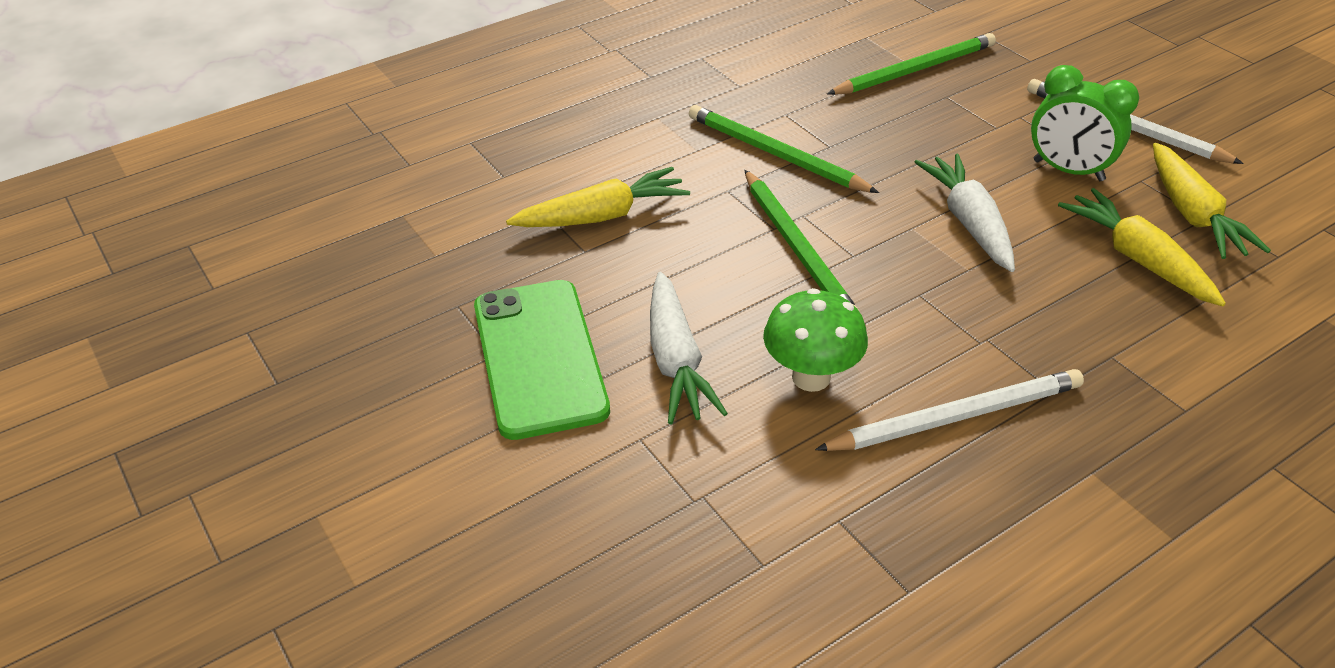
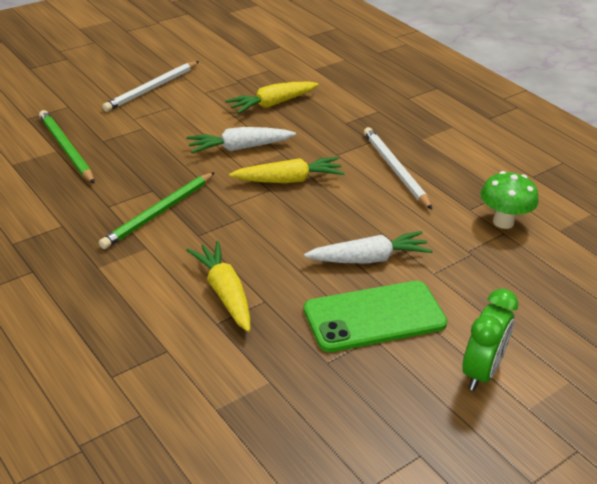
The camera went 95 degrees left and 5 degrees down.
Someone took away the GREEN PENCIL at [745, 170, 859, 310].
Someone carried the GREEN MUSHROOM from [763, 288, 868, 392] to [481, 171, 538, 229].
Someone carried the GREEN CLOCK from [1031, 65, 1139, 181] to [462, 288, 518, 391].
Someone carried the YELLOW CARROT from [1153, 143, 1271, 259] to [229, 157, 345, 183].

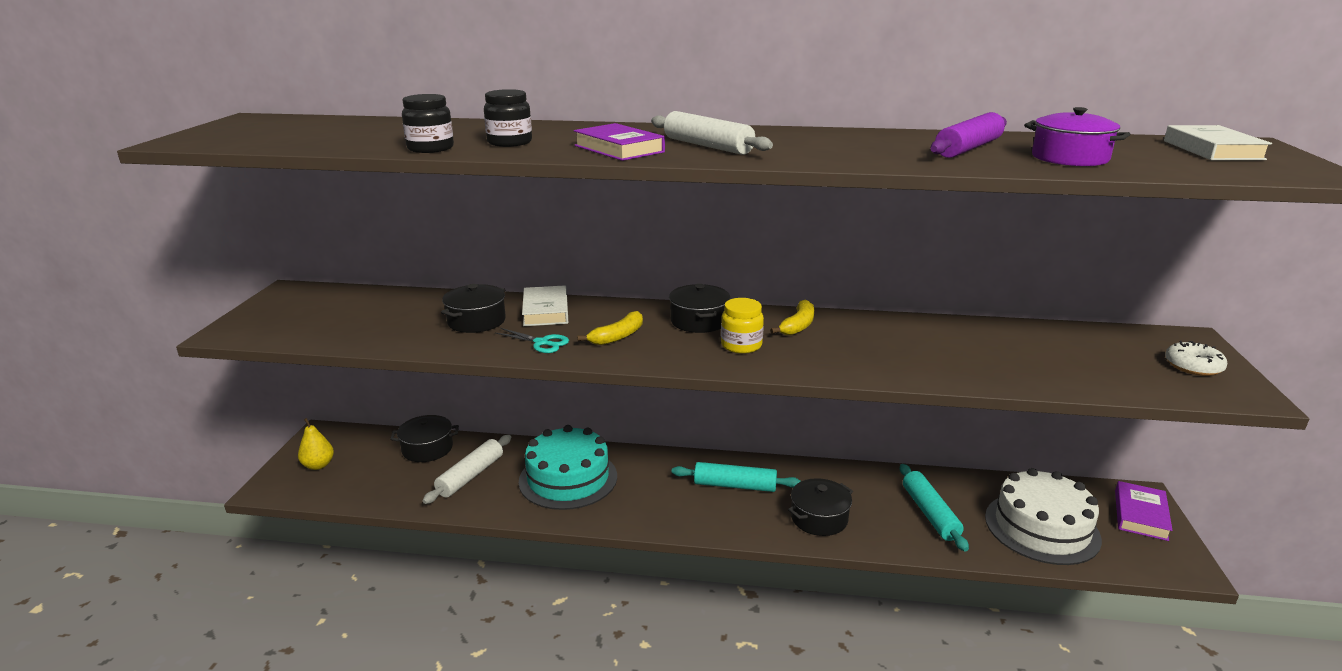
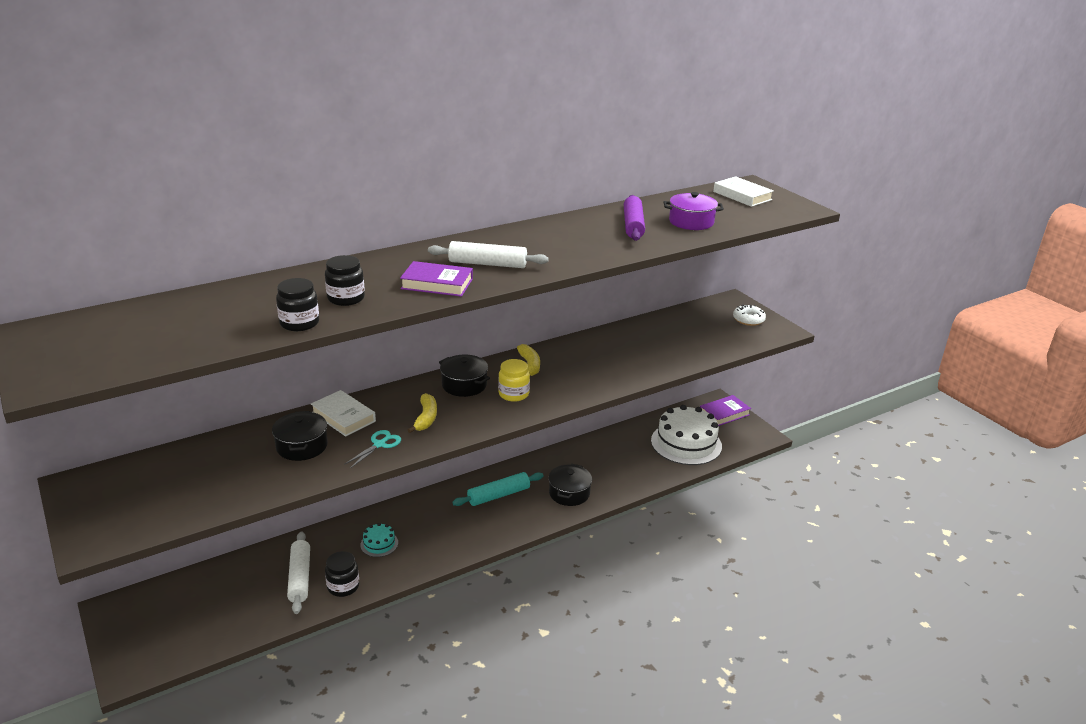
The camera went 40 degrees left and 5 degrees up.
Someone took away the YELLOW PEAR at [298, 418, 334, 470].
Someone took away the BLACK POT at [390, 415, 459, 462].
Someone took away the TURQUOISE ROLLING PIN at [900, 464, 969, 552].
Someone put down the BLACK JAR at [325, 551, 359, 597].
Someone rotated the TURQUOISE SCISSORS at [495, 328, 569, 353] by 45 degrees counterclockwise.
Someone rotated the PURPLE BOOK at [1115, 481, 1173, 541] by 75 degrees clockwise.
Someone scaled the TURQUOISE CAKE at [519, 425, 617, 510] by 0.45.

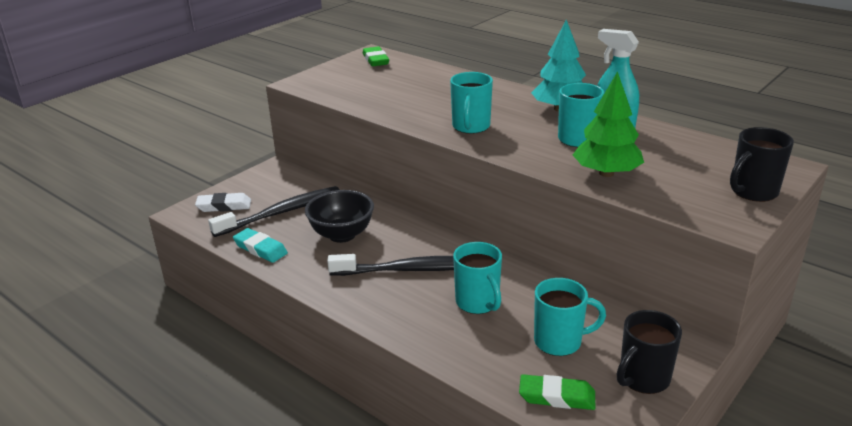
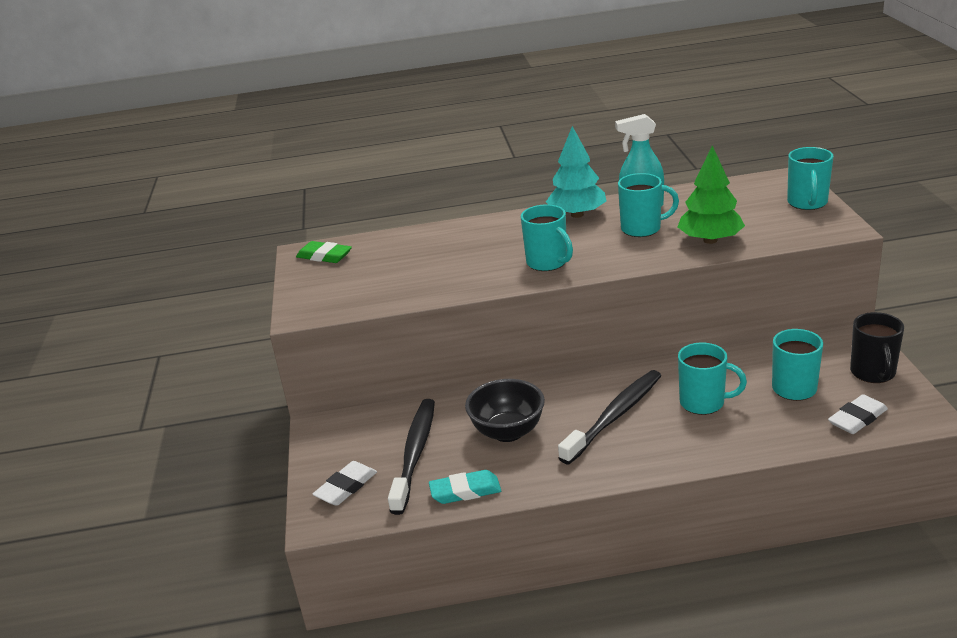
The camera went 45 degrees left and 0 degrees up.
Someone repainted the GREEN ERASER at [519, 374, 595, 410], which became the WHITE ERASER at [828, 394, 888, 434].
Someone repainted the BLACK MUG at [730, 127, 794, 202], which became the TURQUOISE MUG at [787, 147, 833, 210].

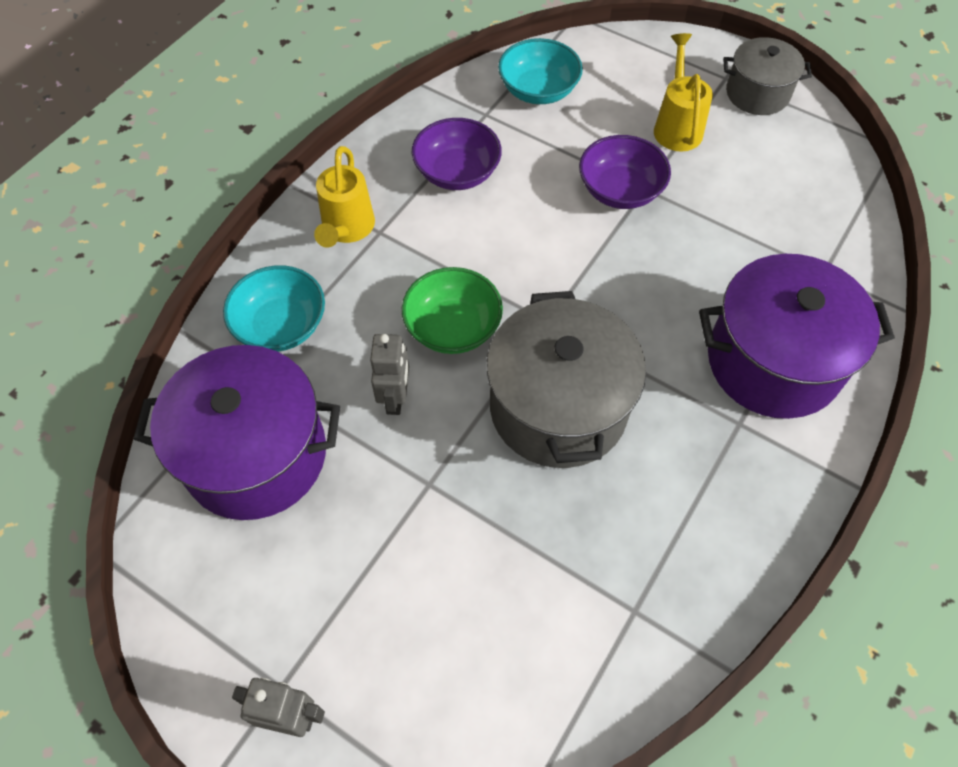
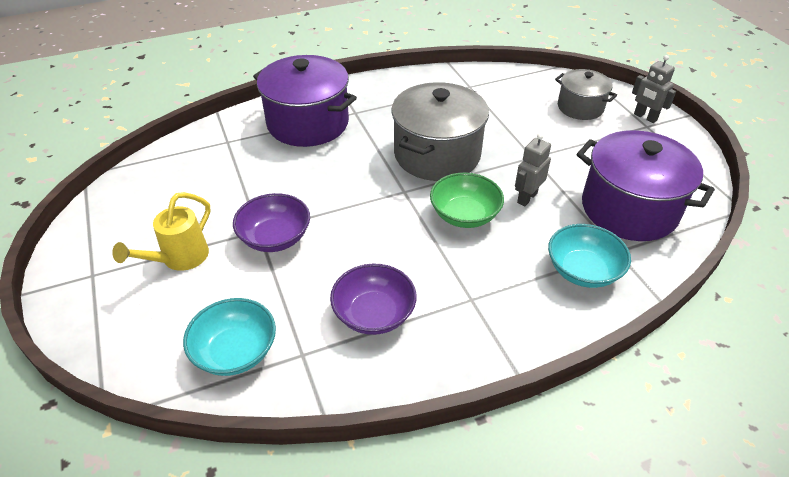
The camera went 145 degrees left and 15 degrees down.
Someone took away the YELLOW WATERING CAN at [314, 146, 375, 248].
Someone carried the GREY POT from [723, 37, 812, 115] to [555, 69, 617, 120].

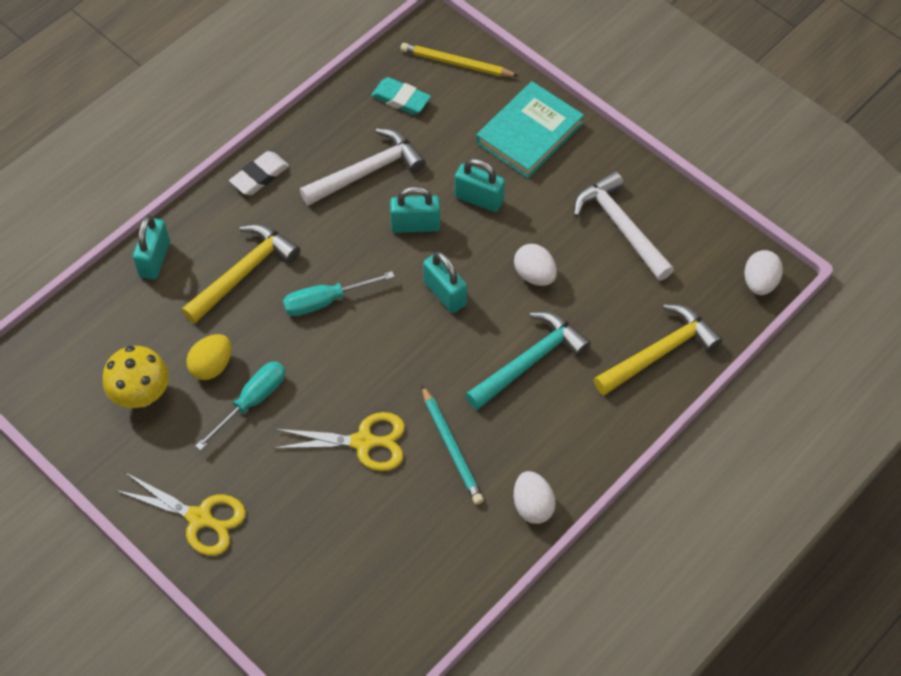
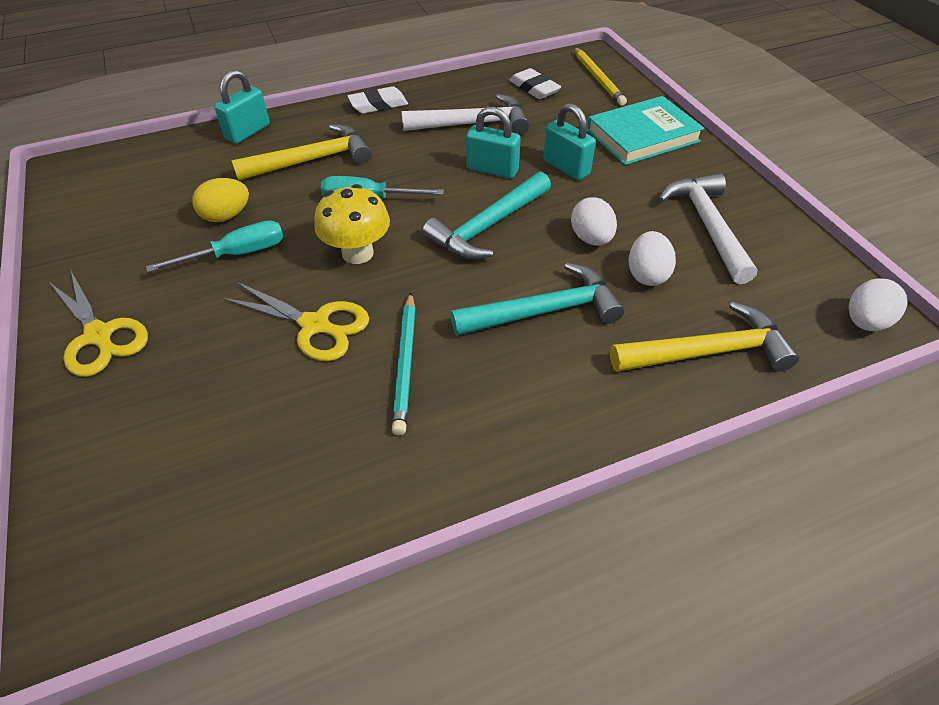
The camera went 25 degrees right and 10 degrees down.
Someone carried the YELLOW MUSHROOM from [103, 346, 169, 408] to [314, 184, 390, 264].
Someone carried the WHITE EGG from [514, 471, 556, 524] to [629, 231, 676, 286].
Someone swapped the TURQUOISE PADLOCK at [423, 252, 467, 313] for the TURQUOISE HAMMER at [422, 172, 551, 260].
Someone repainted the TURQUOISE ERASER at [371, 77, 431, 115], which became the WHITE ERASER at [509, 68, 561, 99].
Someone rotated the YELLOW PENCIL at [401, 43, 518, 77] by 150 degrees counterclockwise.

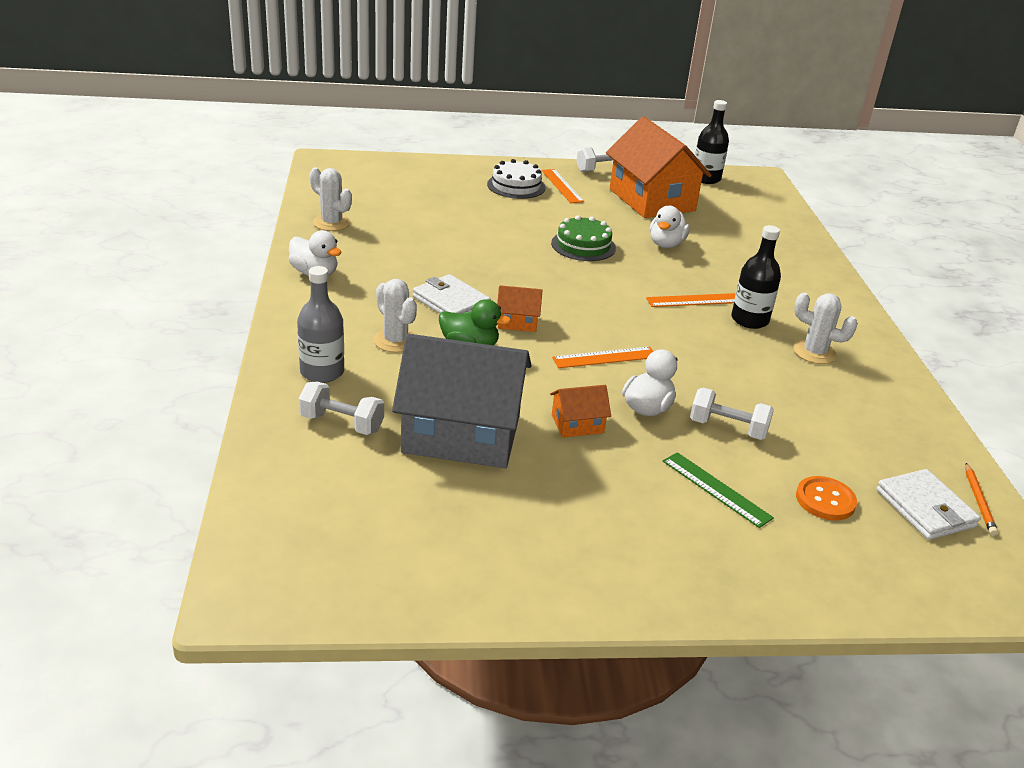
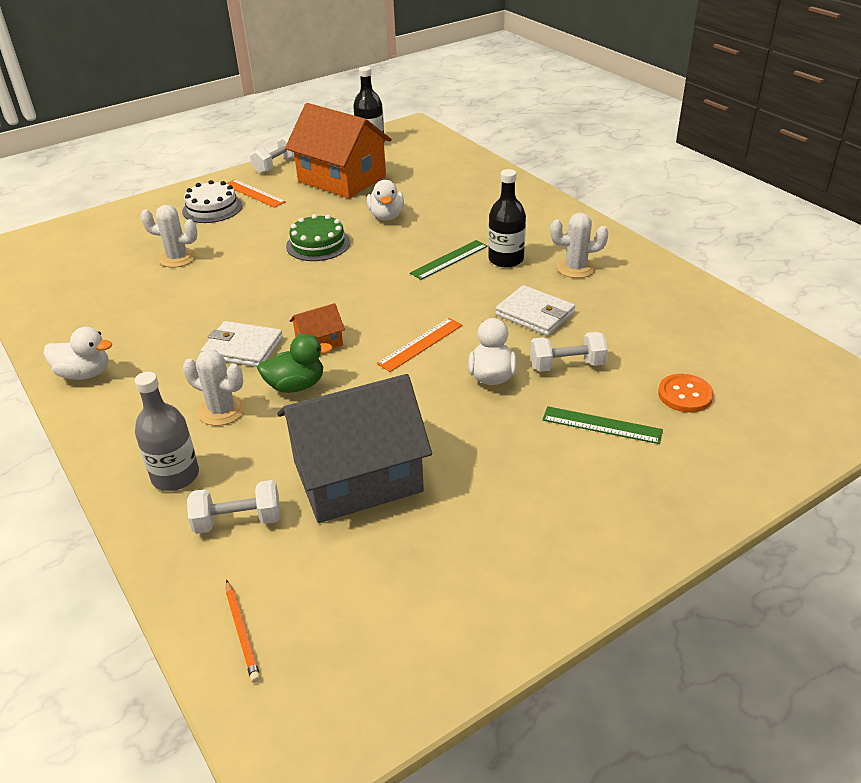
The camera went 25 degrees left and 5 degrees up.
Someone took away the ORANGE HOUSE at [550, 385, 611, 438].
Someone carried the WHITE CACTUS from [310, 167, 352, 231] to [141, 205, 198, 268].
Someone carried the WHITE WALLET from [876, 469, 981, 540] to [495, 285, 575, 336].
Someone carried the ORANGE PENCIL from [965, 463, 998, 536] to [226, 580, 261, 683].
Someone repainted the ORANGE RULER at [646, 293, 736, 307], which became the GREEN RULER at [410, 240, 488, 280].

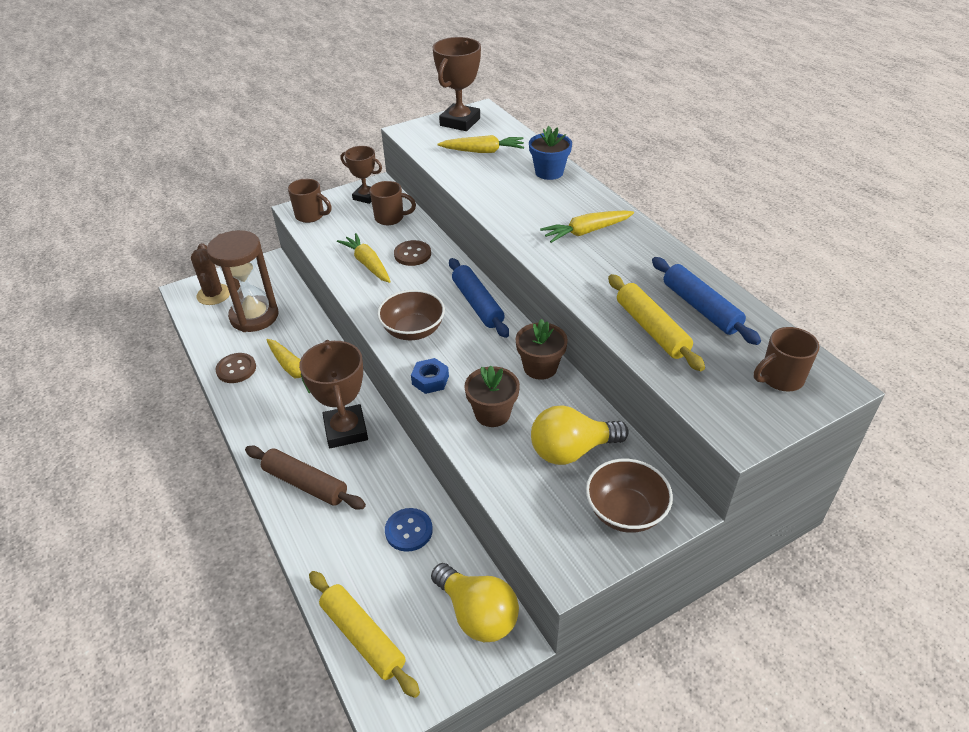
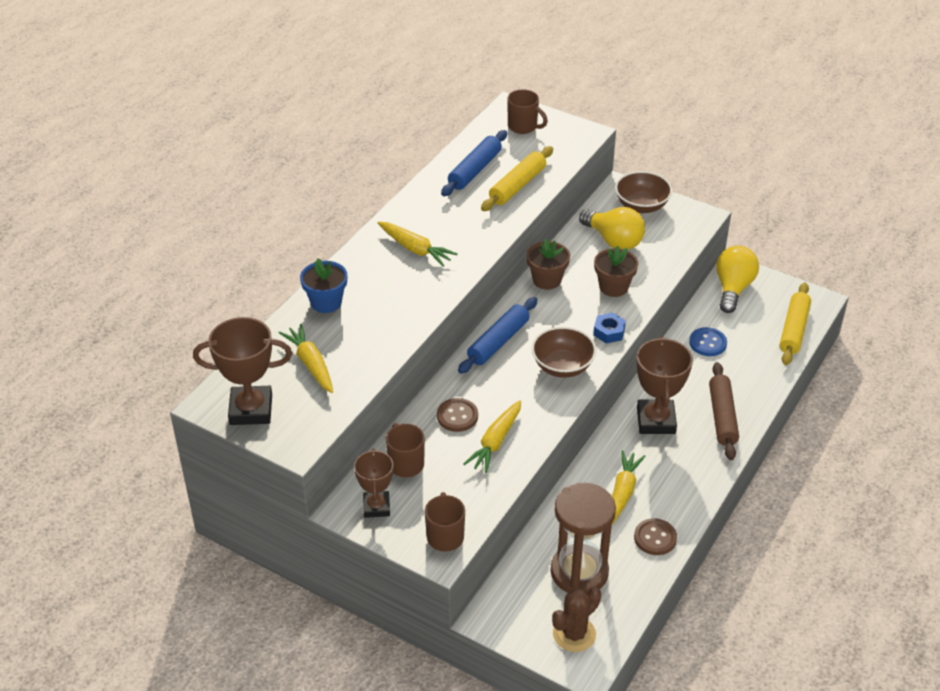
The camera went 120 degrees left and 0 degrees up.
Someone rotated the BROWN TROPHY at [299, 340, 368, 448] by 45 degrees counterclockwise.

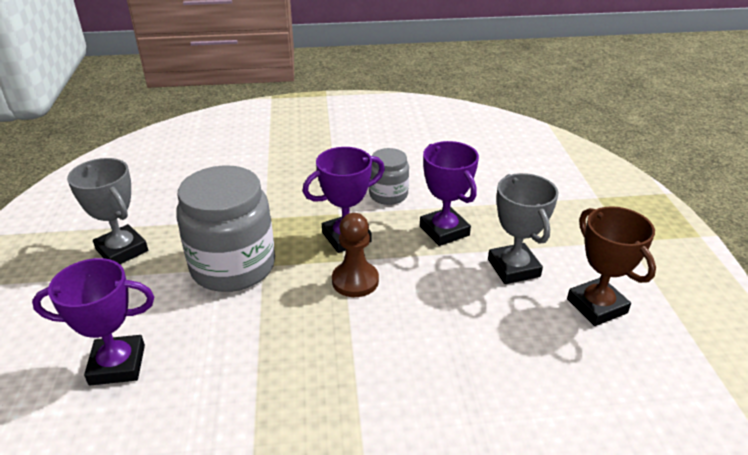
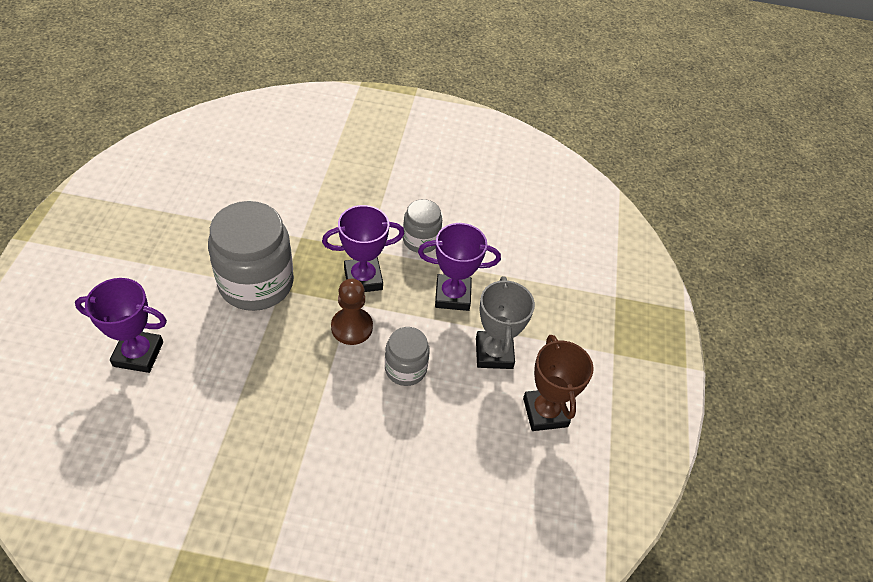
The camera went 10 degrees right and 15 degrees up.
Someone took away the GREY TROPHY at [67, 158, 148, 264].
Someone put down the GREY JAR at [385, 327, 430, 386].
Someone rotated the PURPLE TROPHY at [420, 141, 479, 246] by 75 degrees counterclockwise.

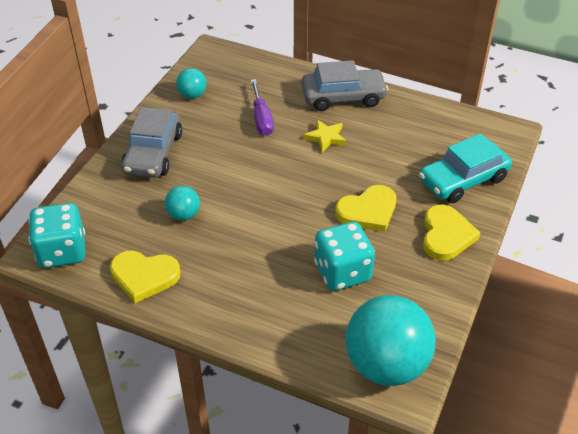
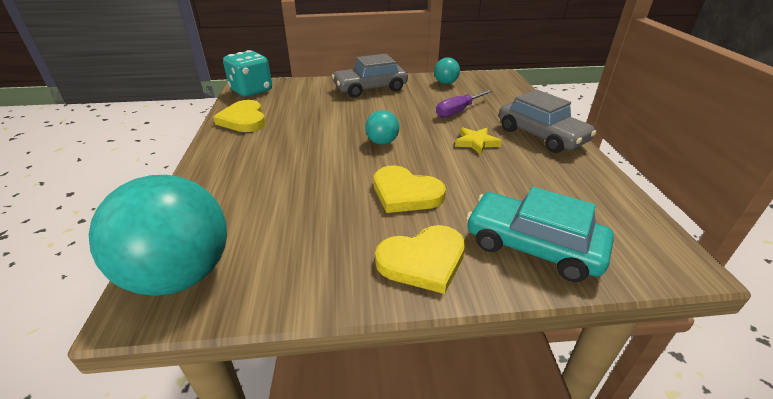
The camera went 60 degrees right and 10 degrees down.
Someone took away the TURQUOISE DICE at [314, 222, 375, 291].
Someone carried the TURQUOISE BALL from [165, 186, 200, 221] to [365, 110, 399, 145].

